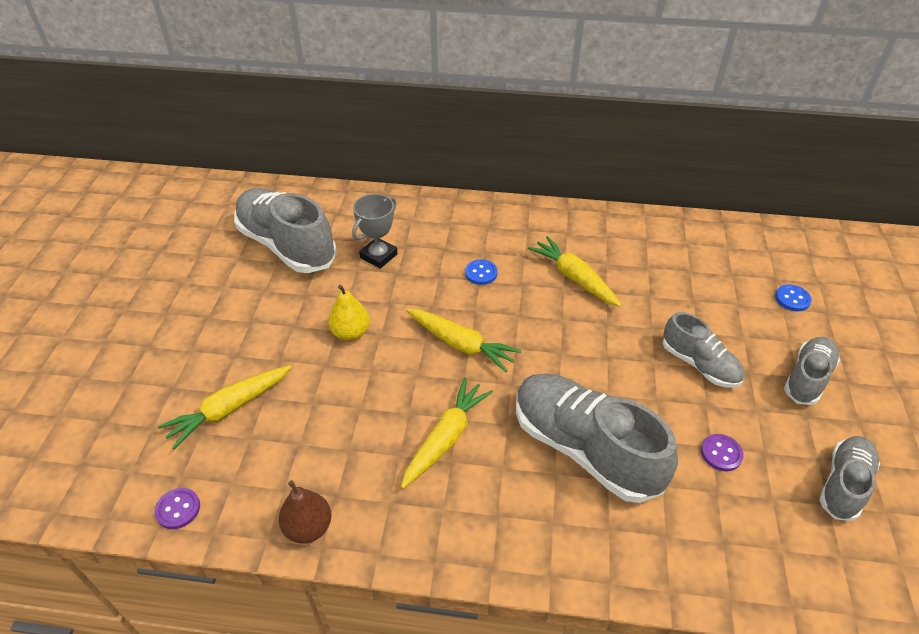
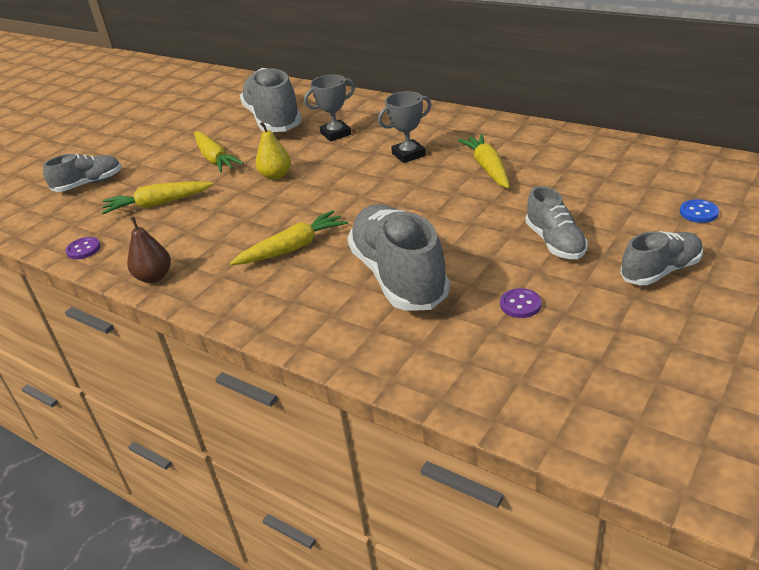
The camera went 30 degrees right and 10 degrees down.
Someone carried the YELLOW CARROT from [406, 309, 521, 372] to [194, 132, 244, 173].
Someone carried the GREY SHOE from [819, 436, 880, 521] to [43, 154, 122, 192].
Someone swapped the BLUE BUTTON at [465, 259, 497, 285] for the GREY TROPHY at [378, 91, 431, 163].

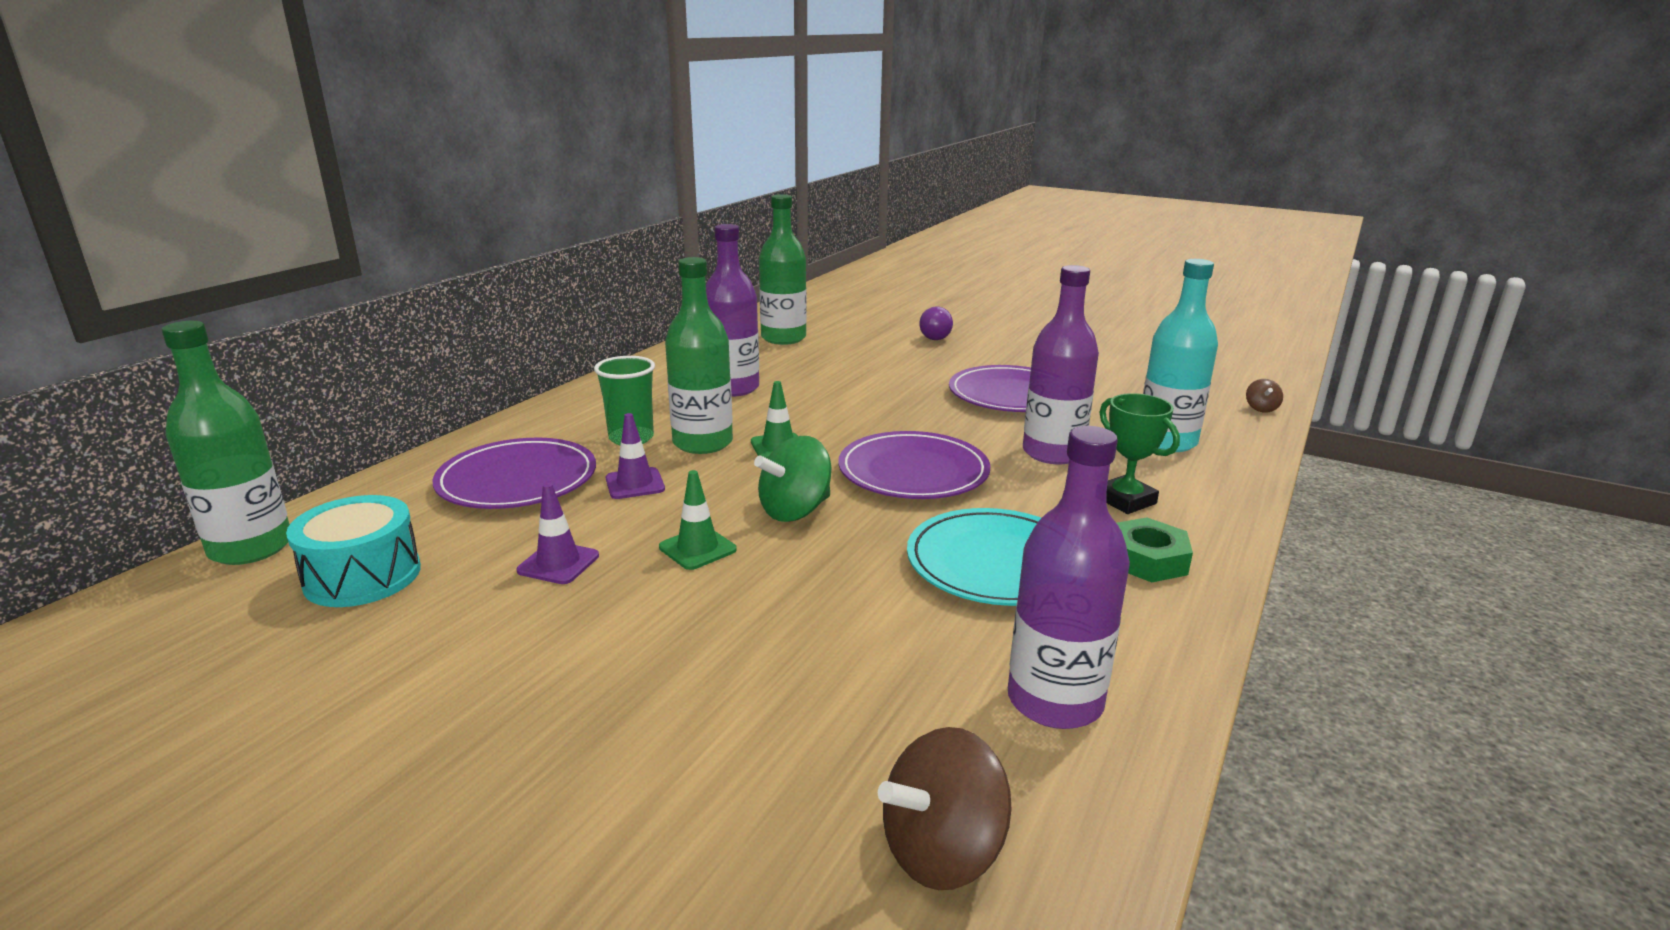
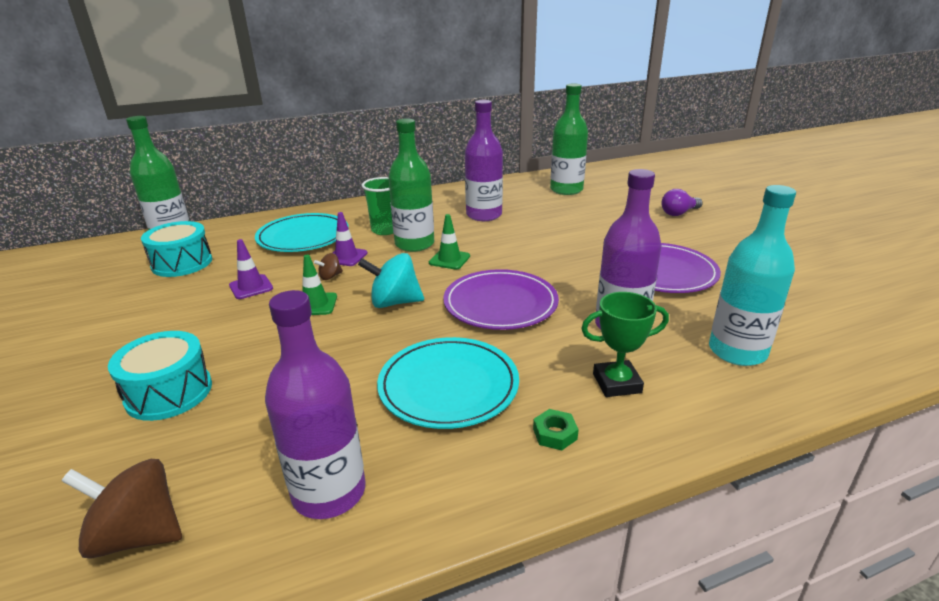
The camera went 40 degrees right and 5 degrees up.
Someone put down the TURQUOISE DRUM at [108, 331, 212, 421].
Someone carried the BROWN SPINNING TOP from [1246, 379, 1283, 413] to [314, 253, 343, 280].
Someone repainted the PURPLE PLATE at [433, 438, 596, 509], which became the TURQUOISE PLATE at [255, 213, 349, 252].
Someone repainted the GREEN SPINNING TOP at [754, 436, 831, 522], which became the TURQUOISE SPINNING TOP at [358, 253, 424, 308].
Someone rotated the GREEN TROPHY at [1100, 393, 1180, 514] by 75 degrees clockwise.
Someone scaled the GREEN NUT at [1117, 517, 1193, 583] by 0.61.

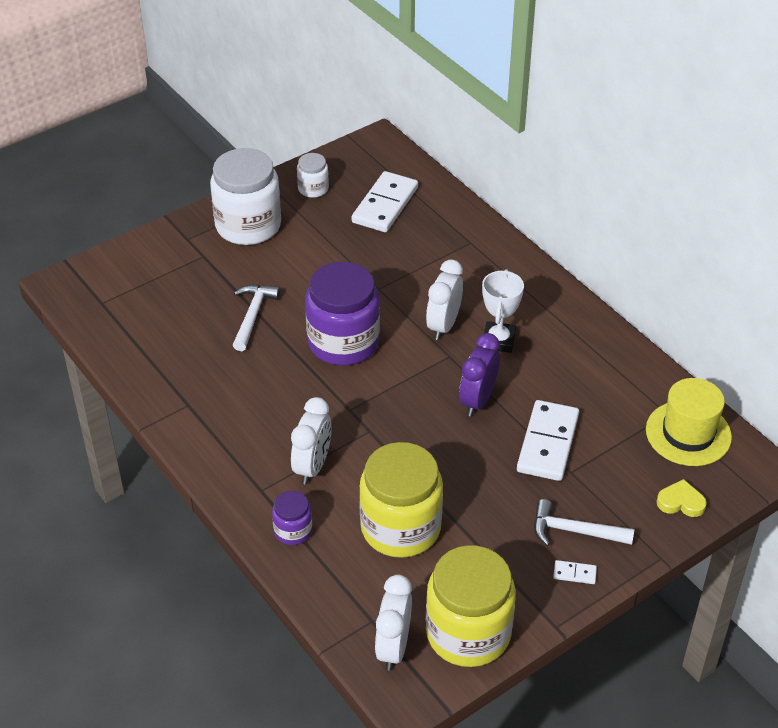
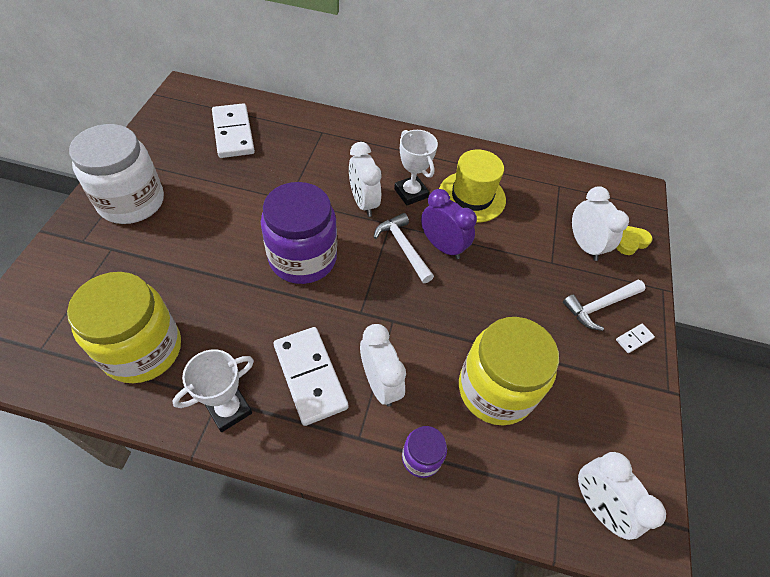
The camera went 45 degrees left and 10 degrees up.
Someone took away the WHITE JAR at [297, 153, 329, 198].
Someone put down the WHITE TROPHY at [172, 349, 254, 432].
Someone put down the WHITE CLOCK at [572, 186, 629, 261].
Someone carried the WHITE HAMMER from [233, 284, 280, 351] to [373, 213, 434, 283].
Someone carried the YELLOW JAR from [426, 545, 516, 667] to [67, 272, 181, 383].
Someone carried the WHITE DOMINO from [517, 400, 579, 481] to [273, 327, 348, 426].
Someone carried the YELLOW HAT from [646, 378, 732, 466] to [439, 149, 506, 222].
Someone rotated the PURPLE CLOCK at [459, 333, 500, 416] by 150 degrees clockwise.

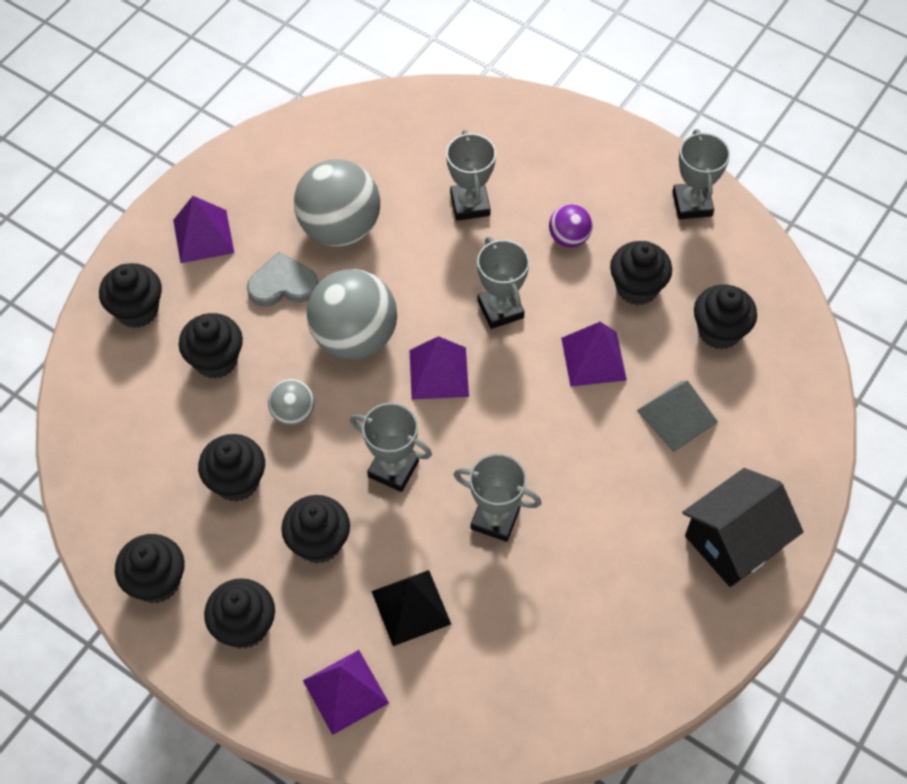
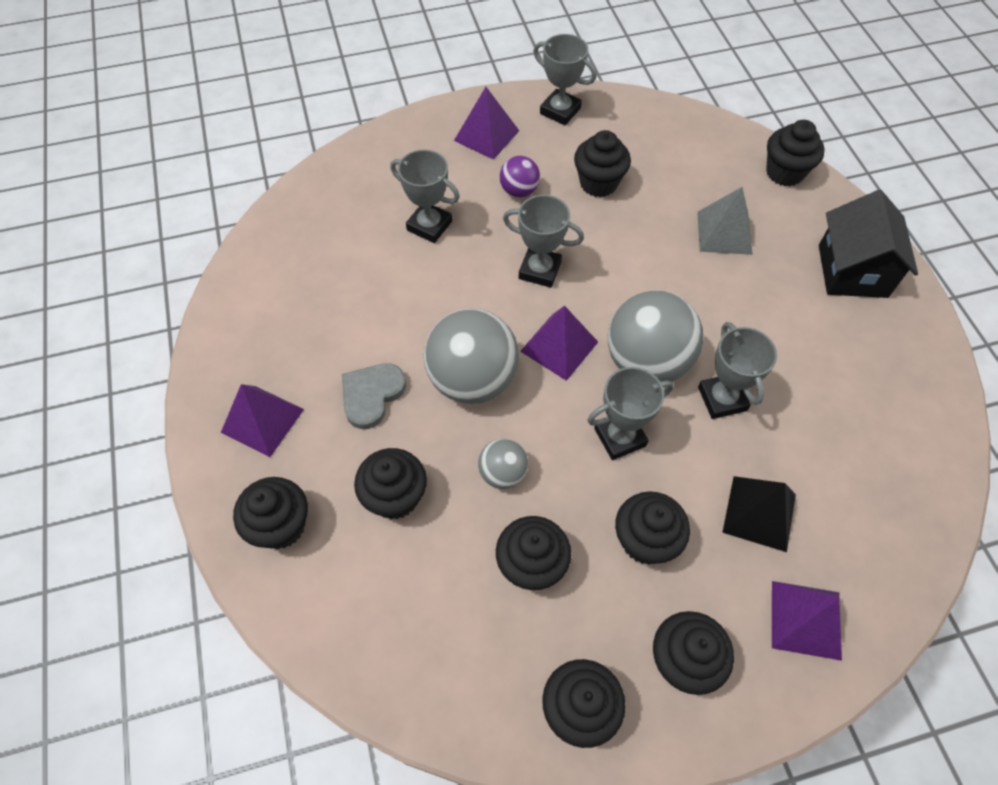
The camera went 50 degrees left and 0 degrees up.
Someone carried the GREY BALL from [294, 159, 380, 246] to [608, 290, 703, 382].
Someone carried the PURPLE PYRAMID from [561, 322, 627, 387] to [454, 87, 519, 160].
Someone carried the BLACK CUPCAKE from [694, 284, 757, 350] to [766, 120, 825, 186].
Someone rotated the GREY TROPHY at [454, 454, 541, 542] by 75 degrees counterclockwise.

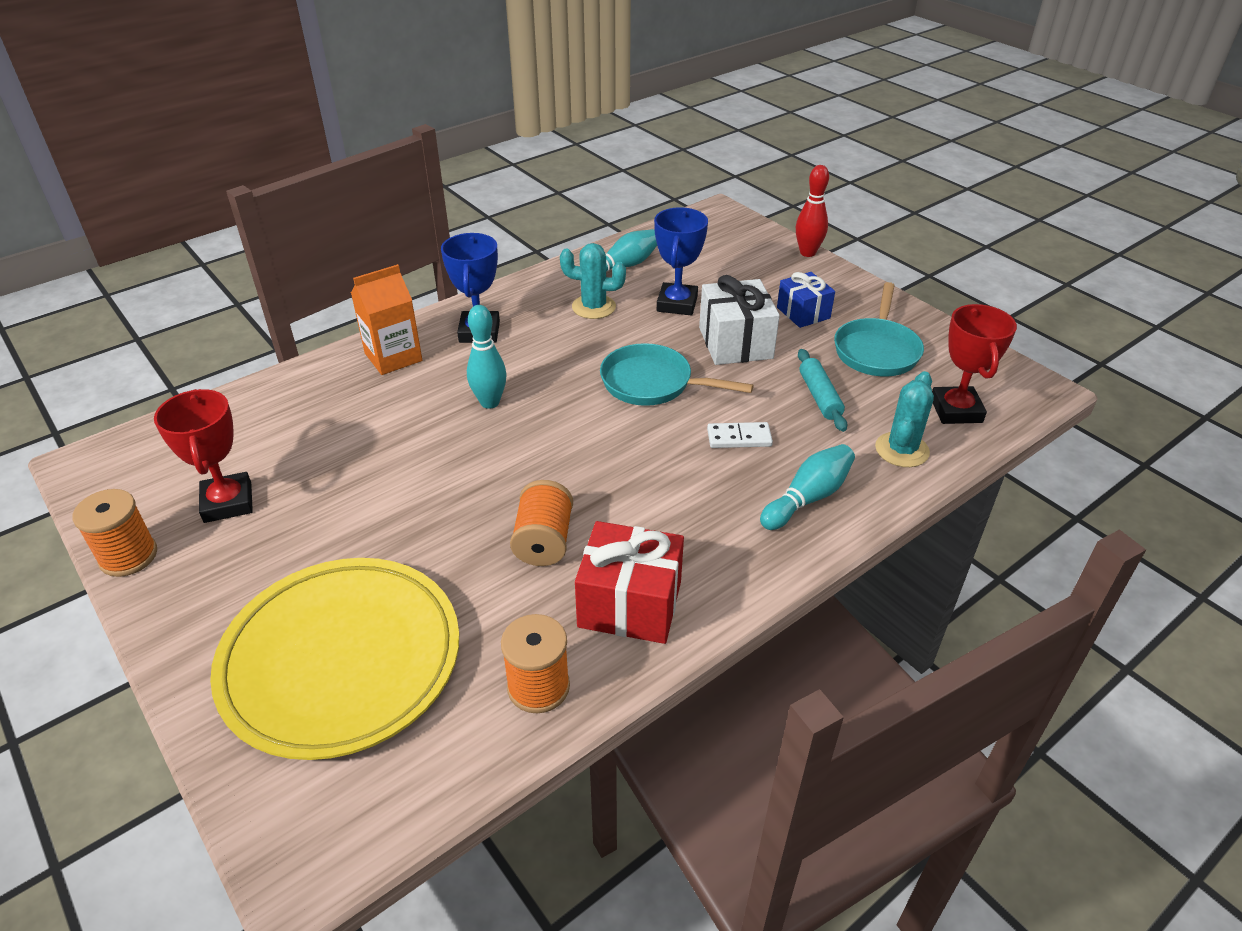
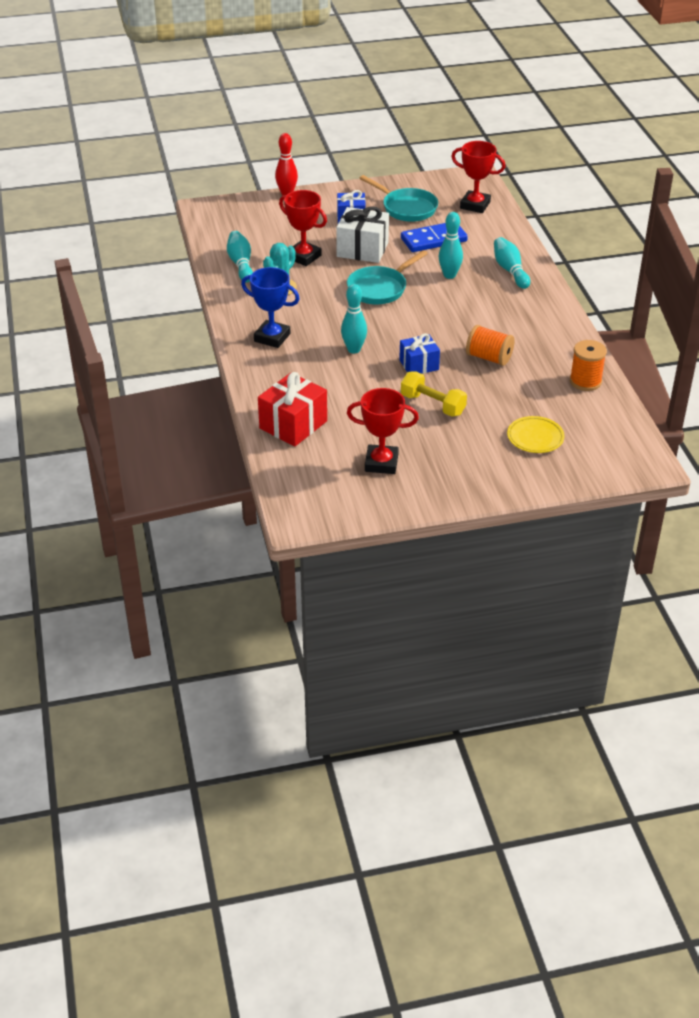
The camera went 65 degrees left and 0 degrees up.
Someone took away the ORANGE SPOOL at [73, 489, 157, 577].
Someone took away the ORANGE CARTON at [351, 264, 422, 375].
Someone took away the TURQUOISE CACTUS at [875, 371, 934, 467].
Someone put down the BLUE GIFT at [399, 333, 440, 374].
Someone put down the YELLOW DUMBBELL at [401, 371, 467, 417].
Someone carried the RED GIFT from [575, 521, 684, 644] to [258, 372, 327, 446].
Someone swapped the WHITE DOMINO at [707, 422, 773, 448] for the TURQUOISE BOWLING PIN at [438, 212, 463, 279].
Someone swapped the TURQUOISE ROLLING PIN at [798, 349, 848, 432] for the BLUE DOMINO at [401, 223, 468, 252].
Someone repainted the BLUE TROPHY at [654, 207, 708, 316], which became the RED TROPHY at [279, 190, 327, 266].
Someone scaled the YELLOW PLATE at [210, 558, 459, 760] by 0.43.

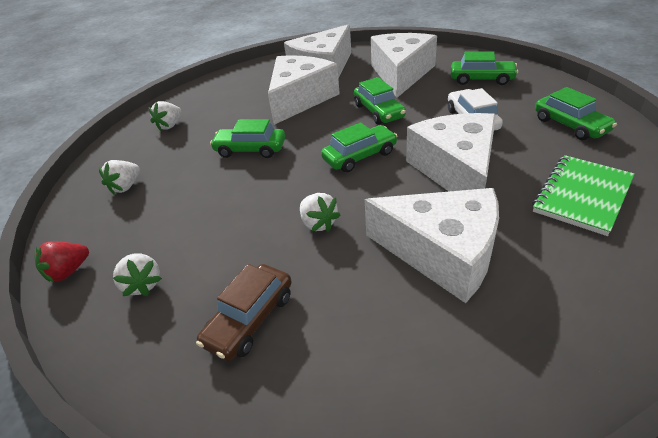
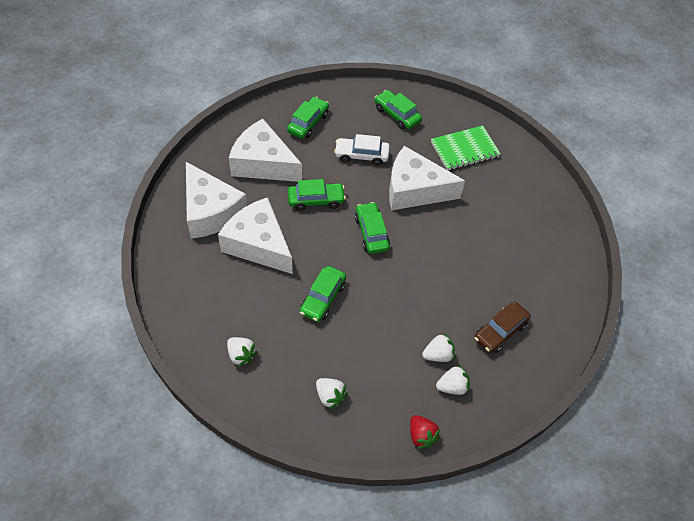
The camera went 80 degrees left and 15 degrees up.
Someone took away the WHITE CHEESE at [365, 188, 499, 303].
Someone carried the WHITE STRAWBERRY from [300, 193, 341, 232] to [422, 333, 455, 362].
Someone rotated the BROWN CAR at [196, 264, 292, 361] by 90 degrees clockwise.
Someone rotated the GREEN NOTEBOOK at [532, 155, 635, 236] by 75 degrees counterclockwise.
Someone rotated the GREEN CAR at [535, 87, 617, 140] by 120 degrees counterclockwise.

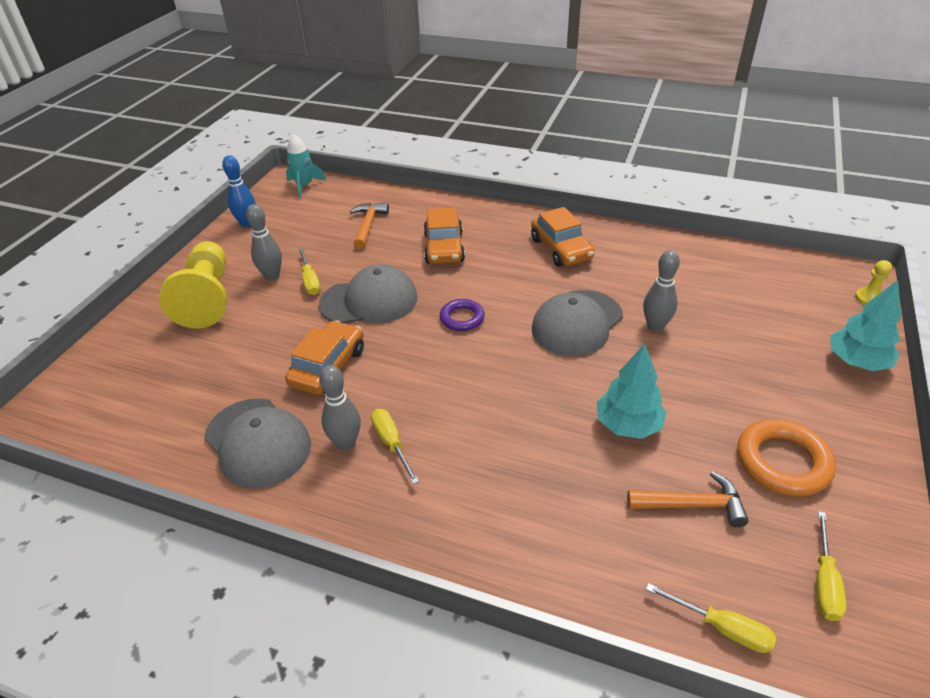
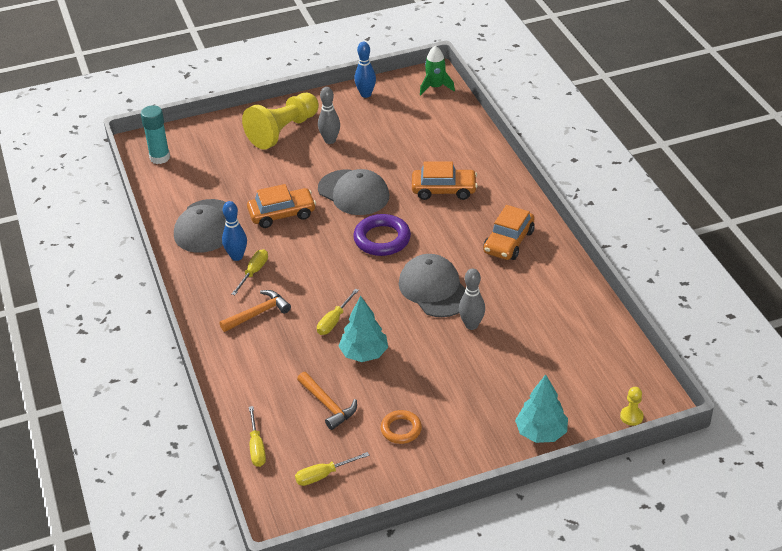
The camera went 50 degrees right and 0 degrees up.
Someone put down the TURQUOISE GLUE STICK at [141, 105, 170, 164].
Someone carried the YELLOW SCREWDRIVER from [299, 248, 320, 295] to [317, 289, 359, 335].
Someone carried the ORANGE HAMMER from [350, 203, 389, 249] to [220, 290, 291, 332].
Someone repainted the TURQUOISE ROCKET at [286, 134, 326, 198], which became the GREEN ROCKET at [420, 46, 455, 95].
Someone repainted the GREY BOWLING PIN at [319, 365, 361, 450], which became the BLUE BOWLING PIN at [222, 201, 247, 261].
Someone rotated the ORANGE CAR at [424, 207, 465, 264] by 135 degrees counterclockwise.
Someone rotated the GREY CAP at [532, 290, 623, 356] by 60 degrees clockwise.
Someone scaled the PURPLE RING at [440, 299, 485, 331] by 1.61.
Someone scaled the ORANGE RING at [738, 419, 836, 497] by 0.62.

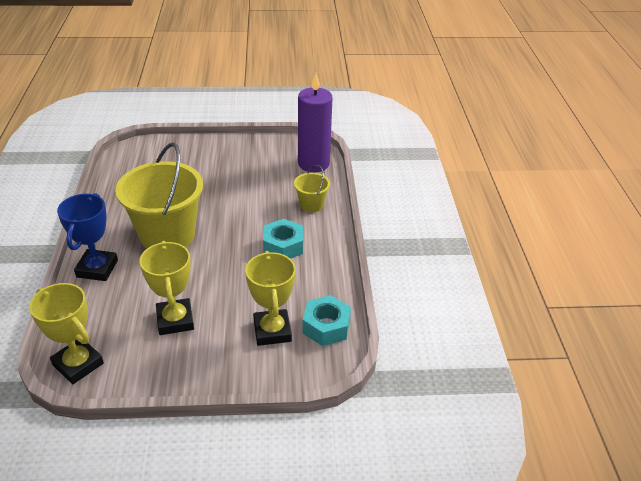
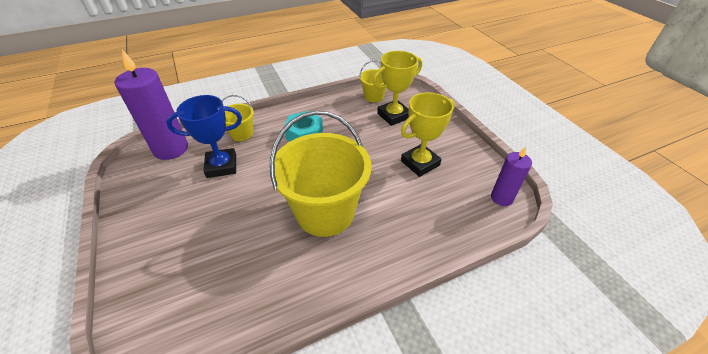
The camera went 110 degrees left and 5 degrees up.
Someone carried the BLUE TROPHY from [57, 193, 118, 281] to [166, 95, 242, 178].
Someone swapped the YELLOW TROPHY at [29, 283, 104, 384] for the PURPLE CANDLE at [491, 146, 532, 206].
Someone swapped the TURQUOISE NUT at [302, 295, 351, 346] for the YELLOW BUCKET at [359, 60, 386, 102].

